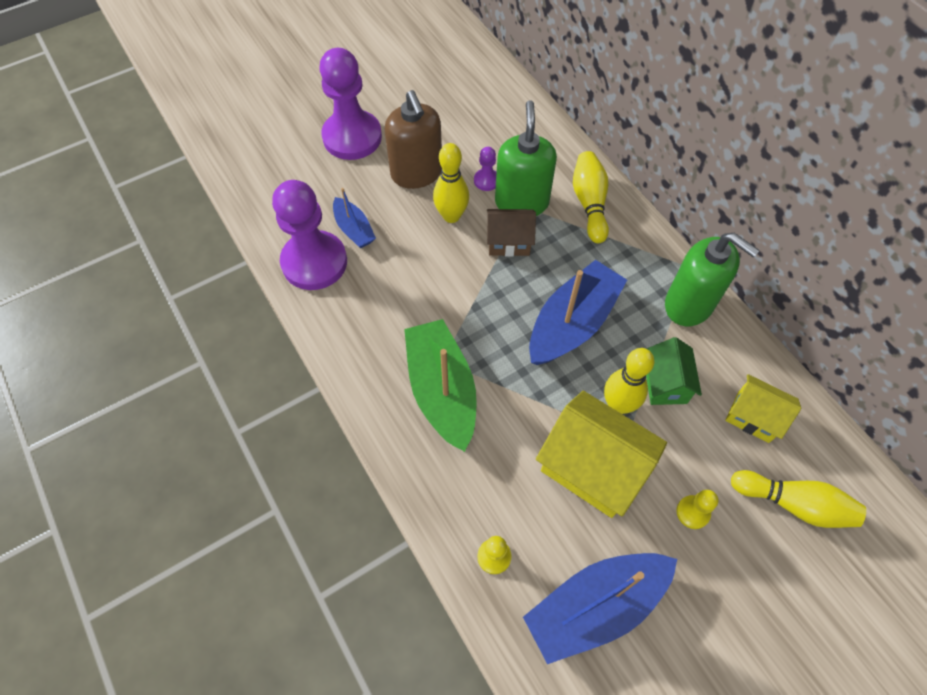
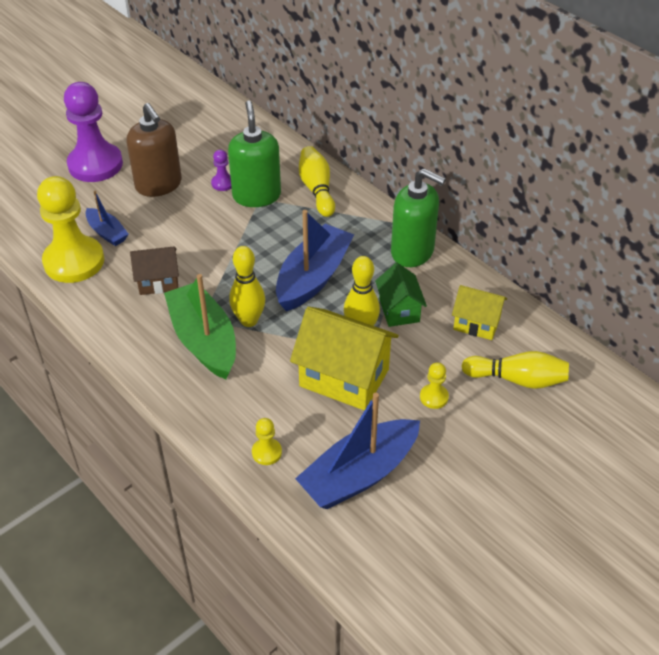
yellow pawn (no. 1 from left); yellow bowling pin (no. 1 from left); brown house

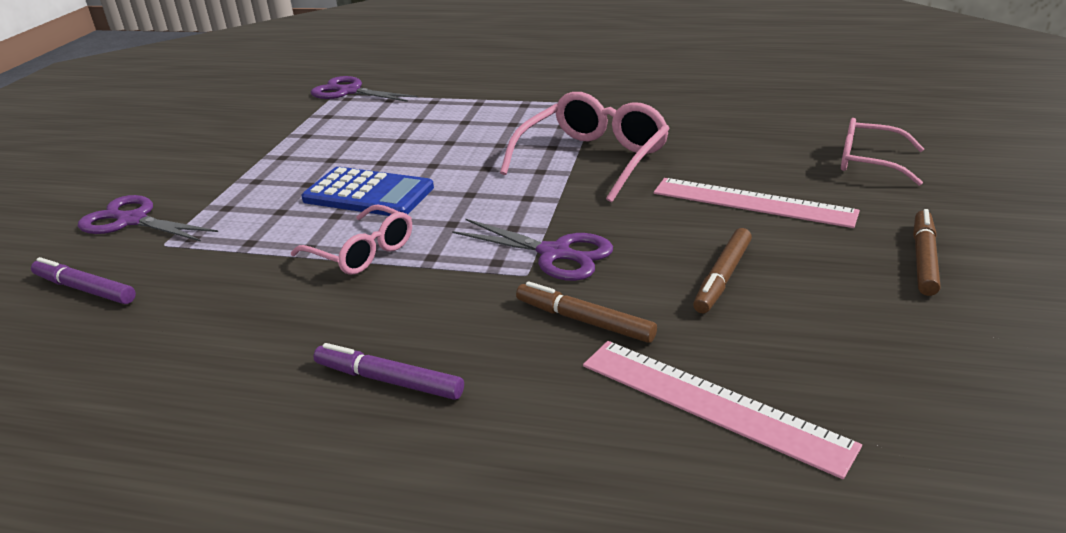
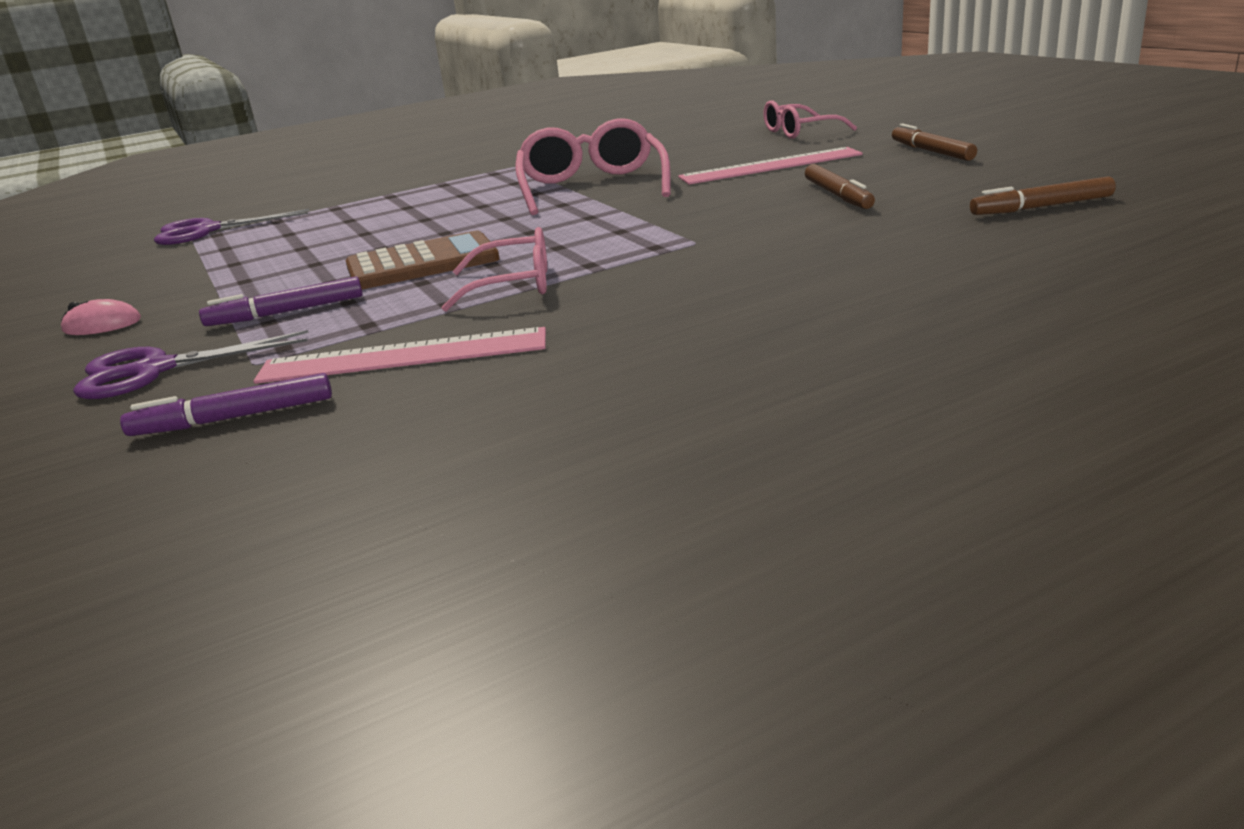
brown calculator; purple marker (no. 2 from left); purple scissors (no. 3 from left in the first image); brown marker (no. 3 from left); pink ruler (no. 1 from left); pink mouse

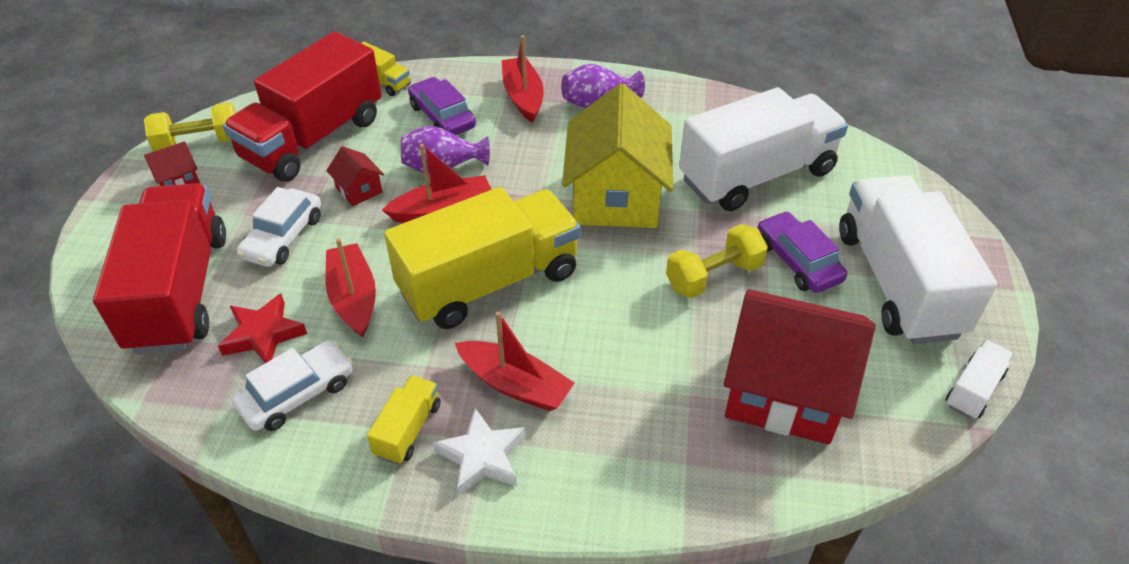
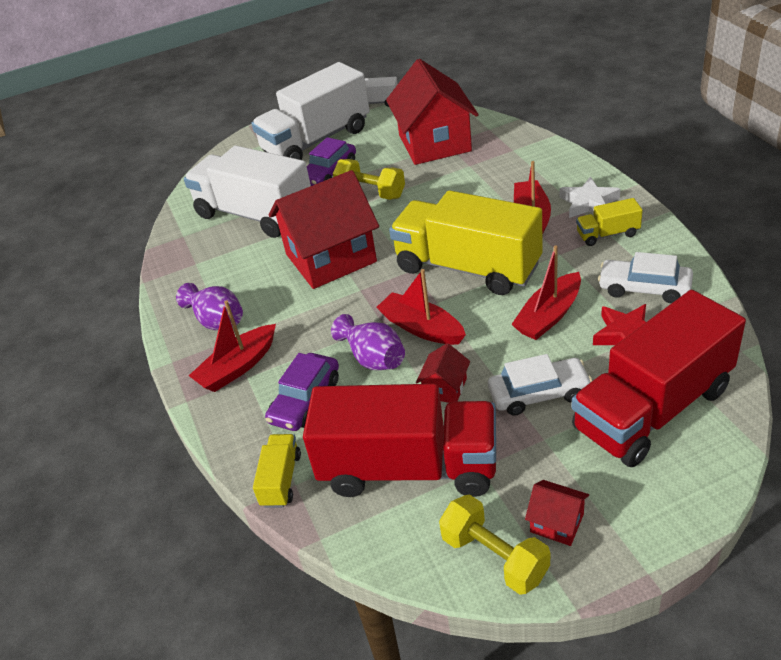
red house (no. 1 from left)

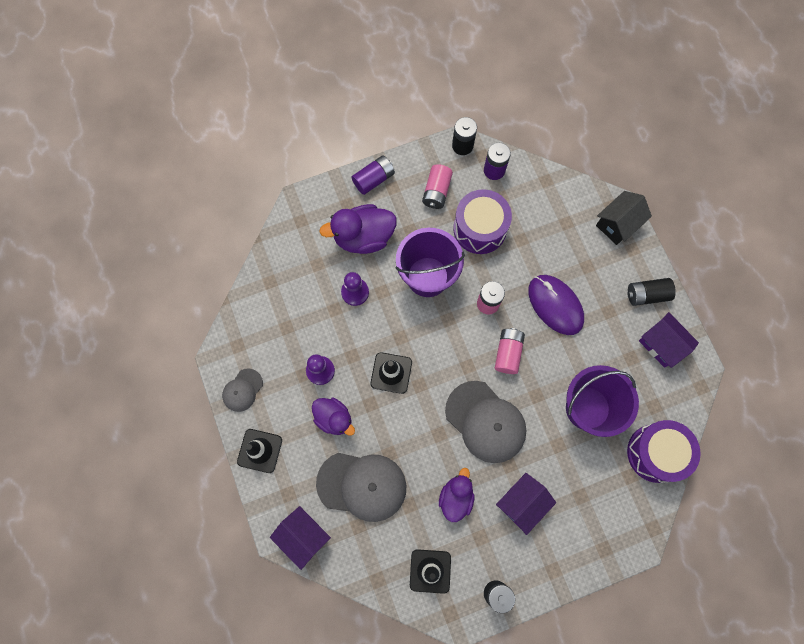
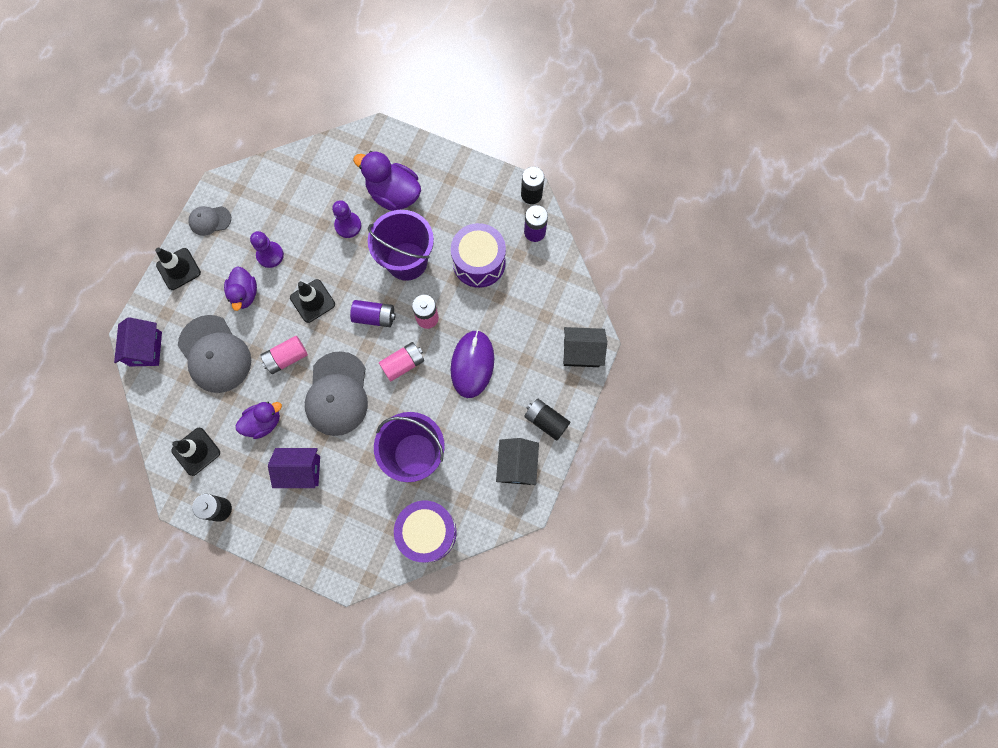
purple battery (no. 1 from left); pink battery (no. 1 from left); black house (no. 1 from left)

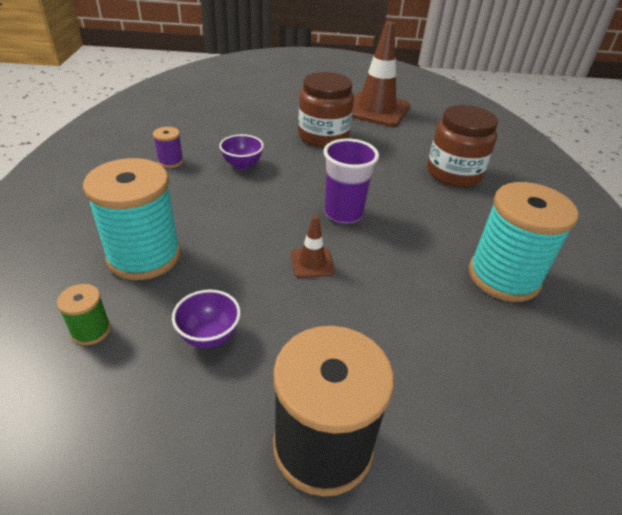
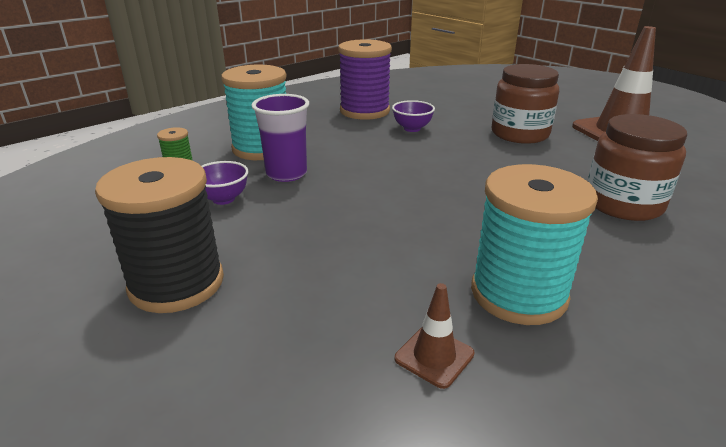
purple spool; brown traffic cone (no. 1 from left); purple cup

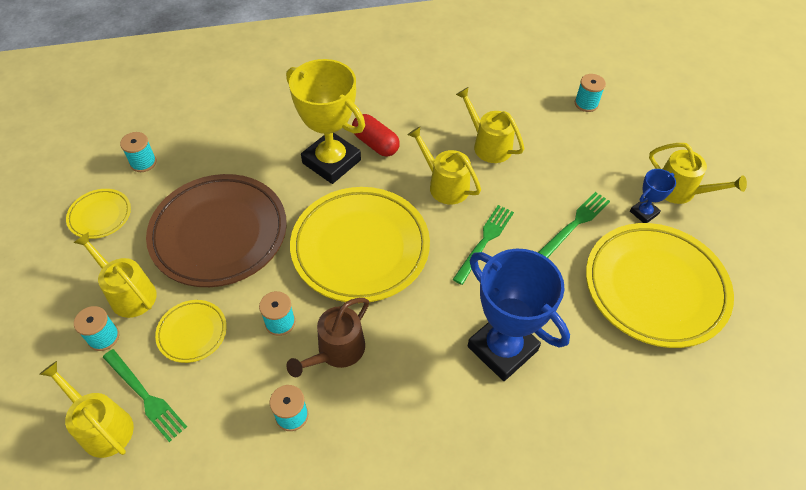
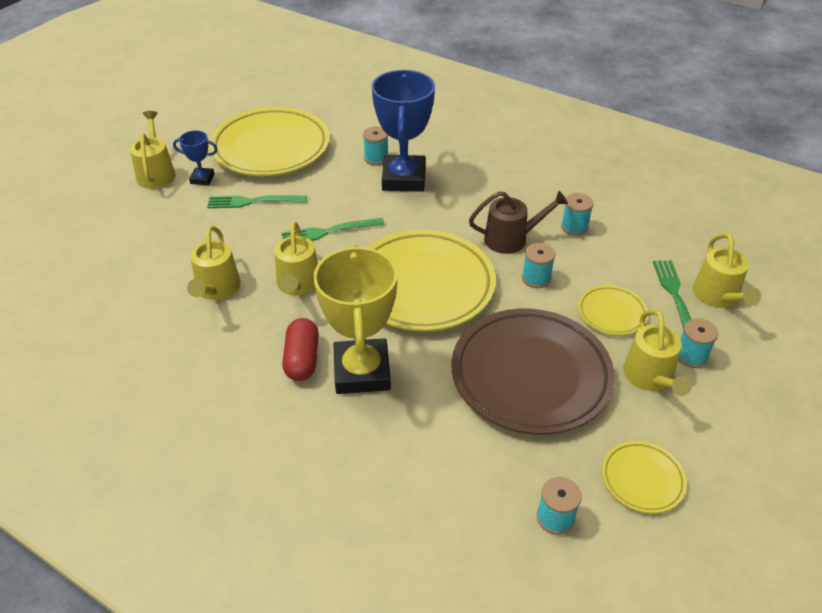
turquoise spool (no. 1 from left)

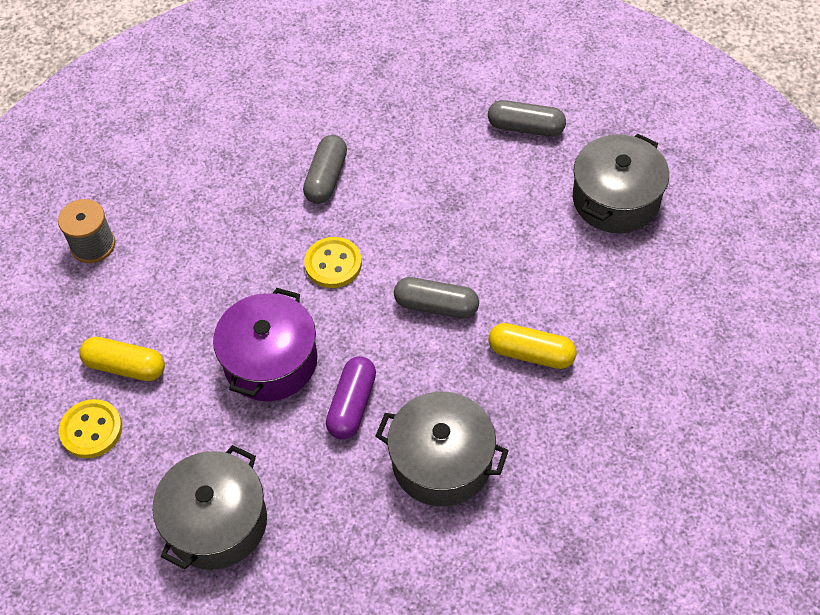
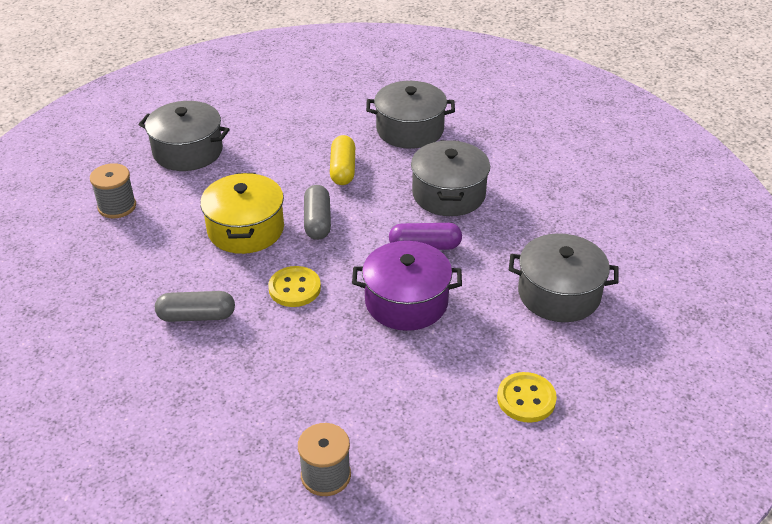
yellow capsule (no. 1 from left in the first image); grey spool (no. 1 from left); yellow pot; grey pot (no. 2 from left)

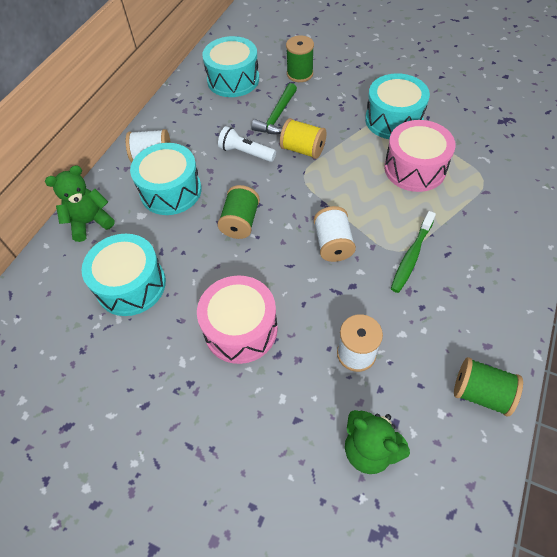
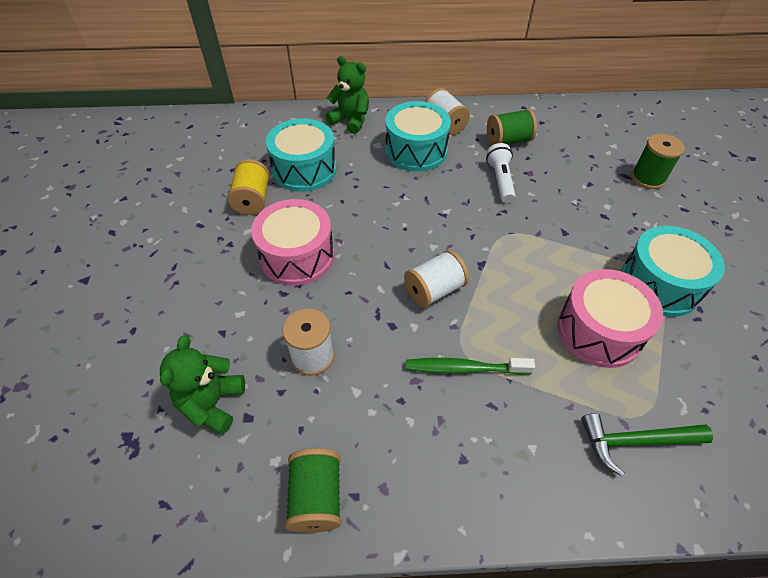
turquoise drum (no. 3 from left in the first image); green spool (no. 2 from left); green hammer; yellow spool

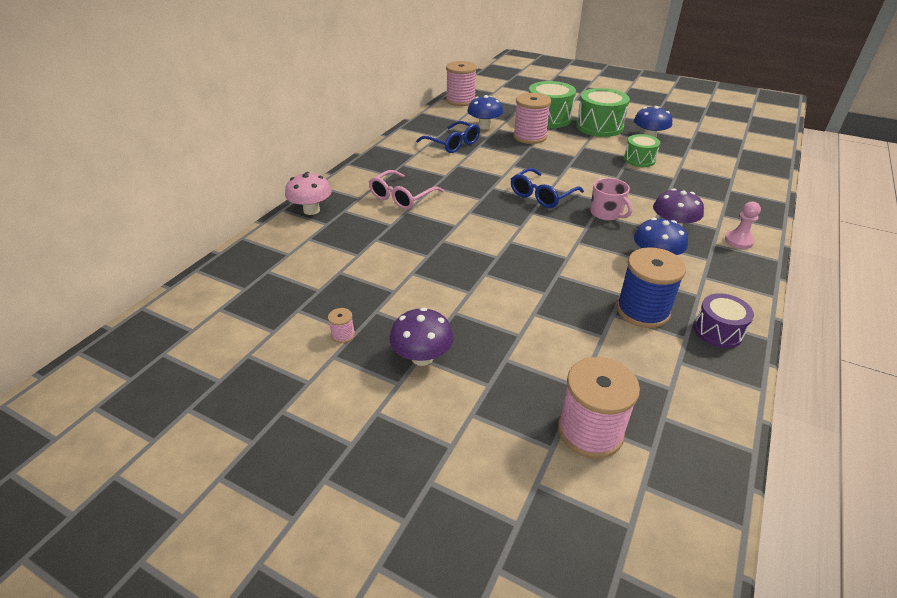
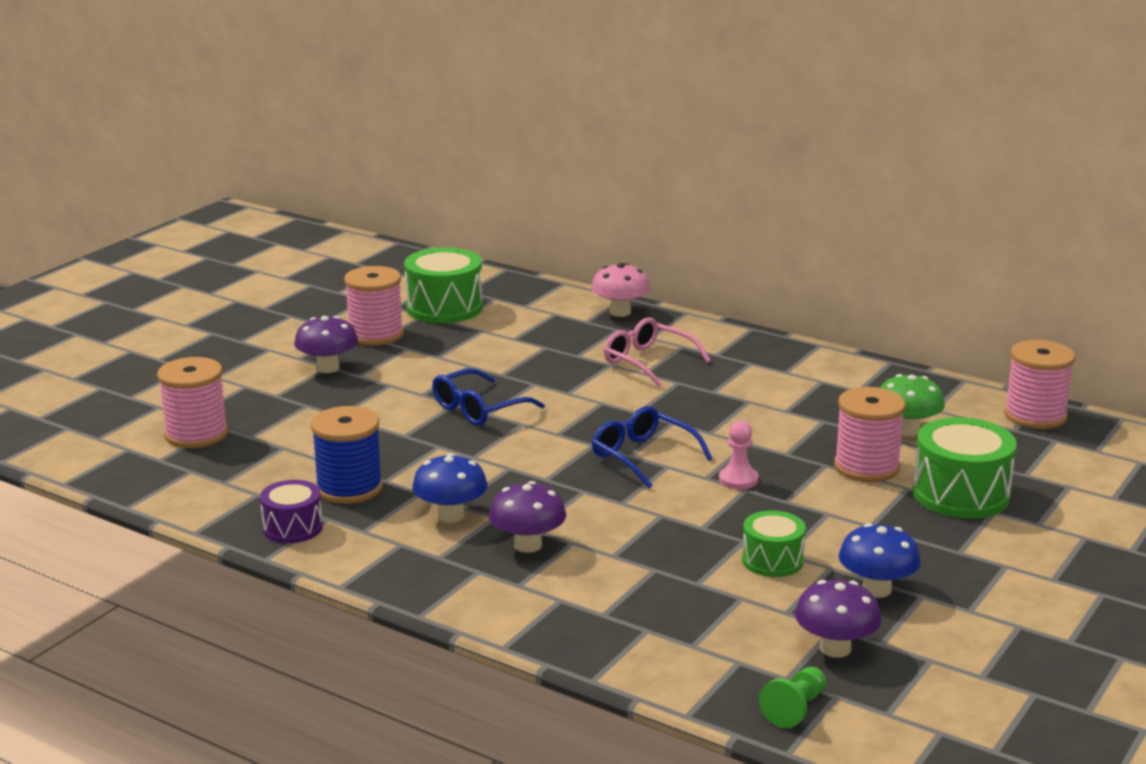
pink spool (no. 2 from left); blue glasses (no. 1 from left); green mushroom; green drum (no. 1 from left); pink mug; pink pawn; green pawn; purple mushroom (no. 3 from left)

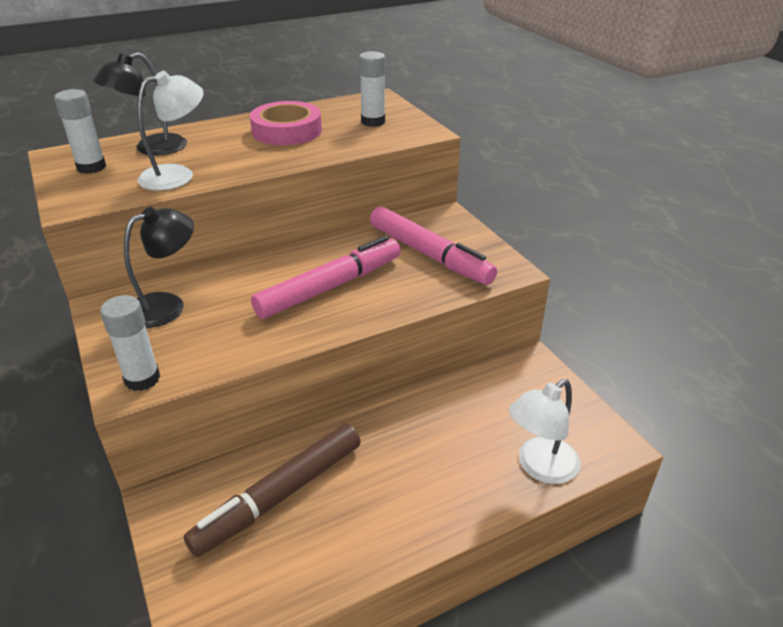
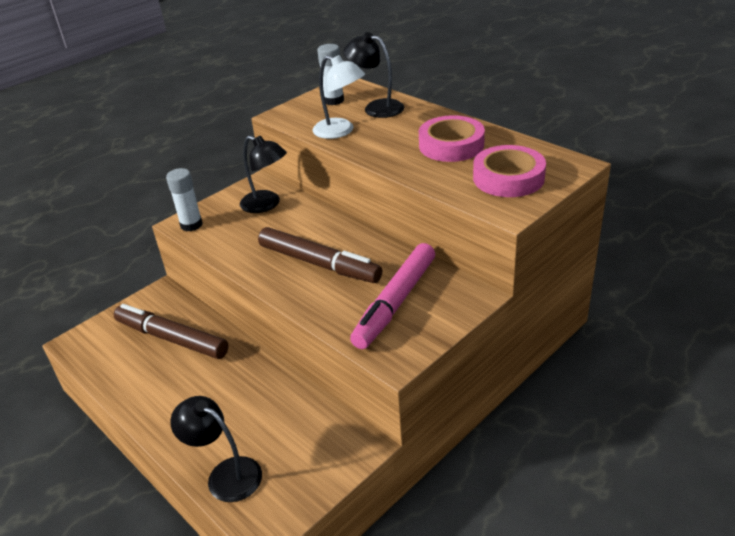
brown marker (no. 2 from left); pink tape (no. 2 from left); black lamp (no. 1 from left)

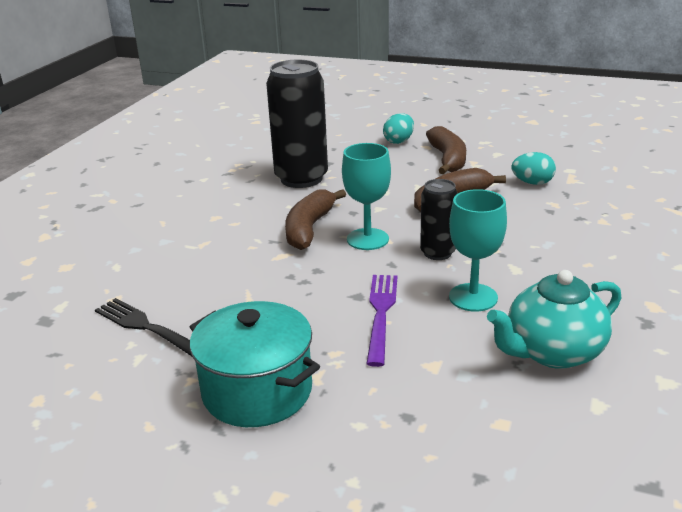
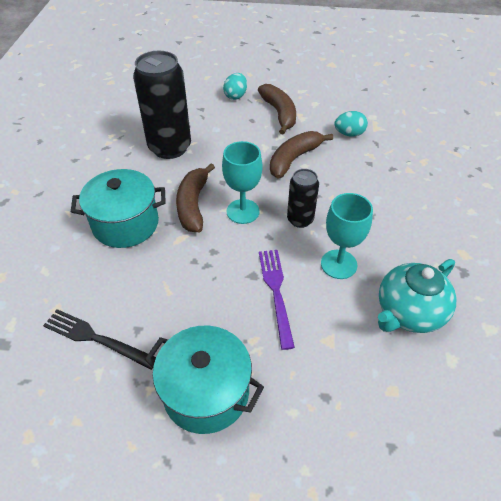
turquoise pot (no. 1 from left)

